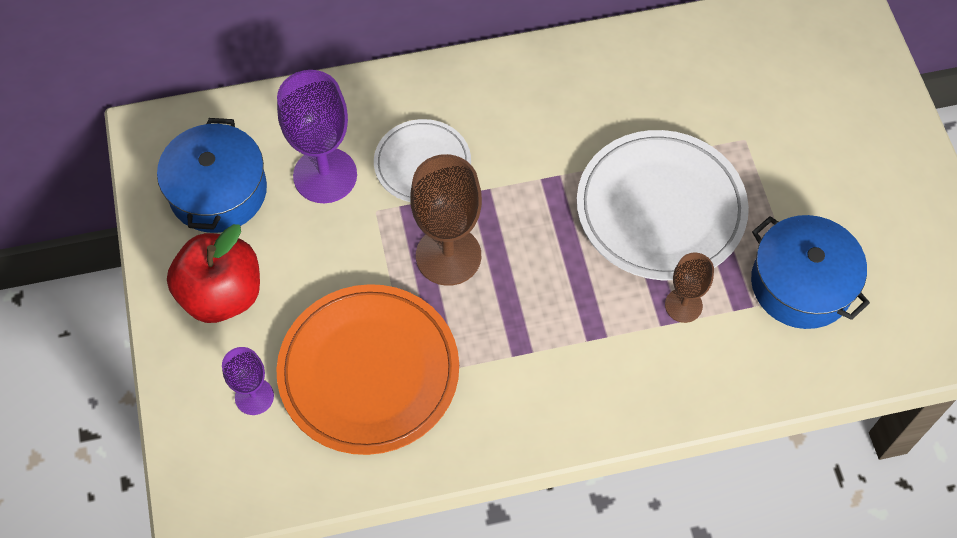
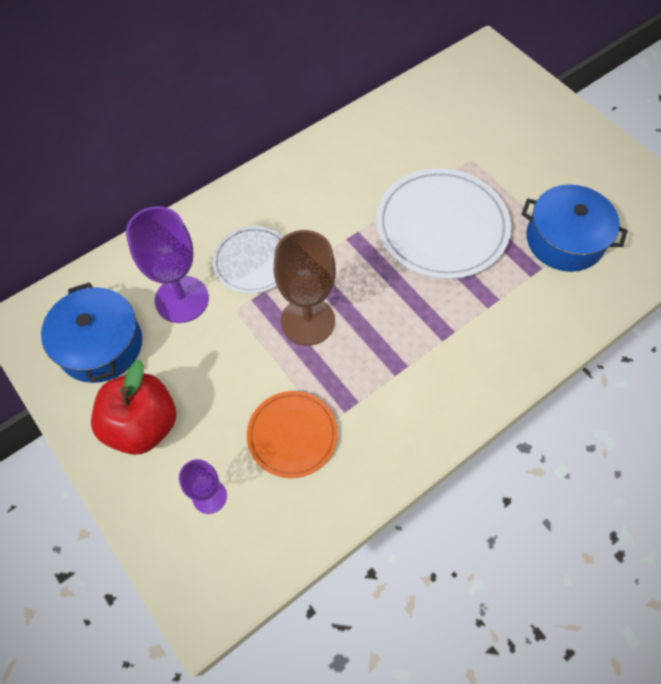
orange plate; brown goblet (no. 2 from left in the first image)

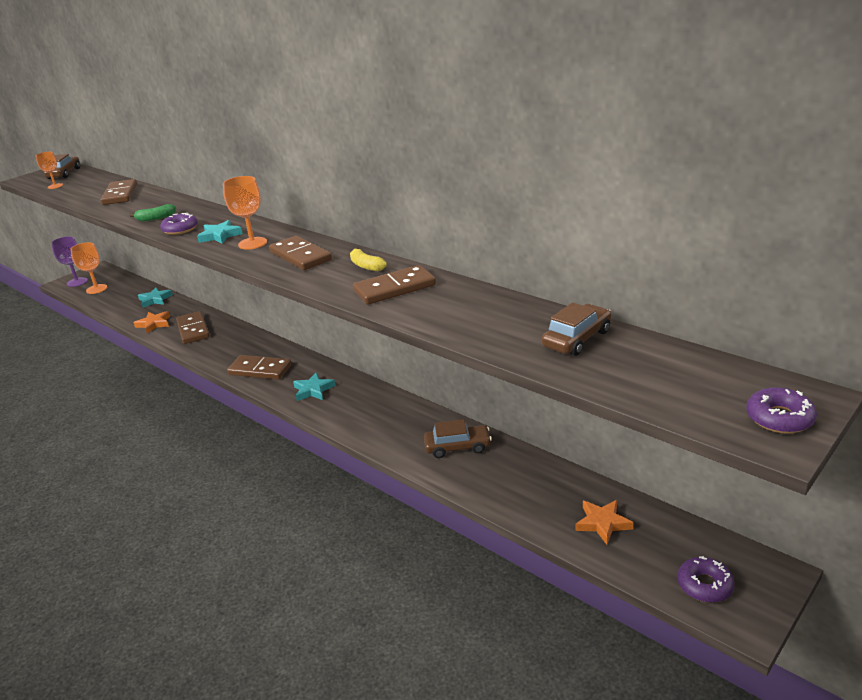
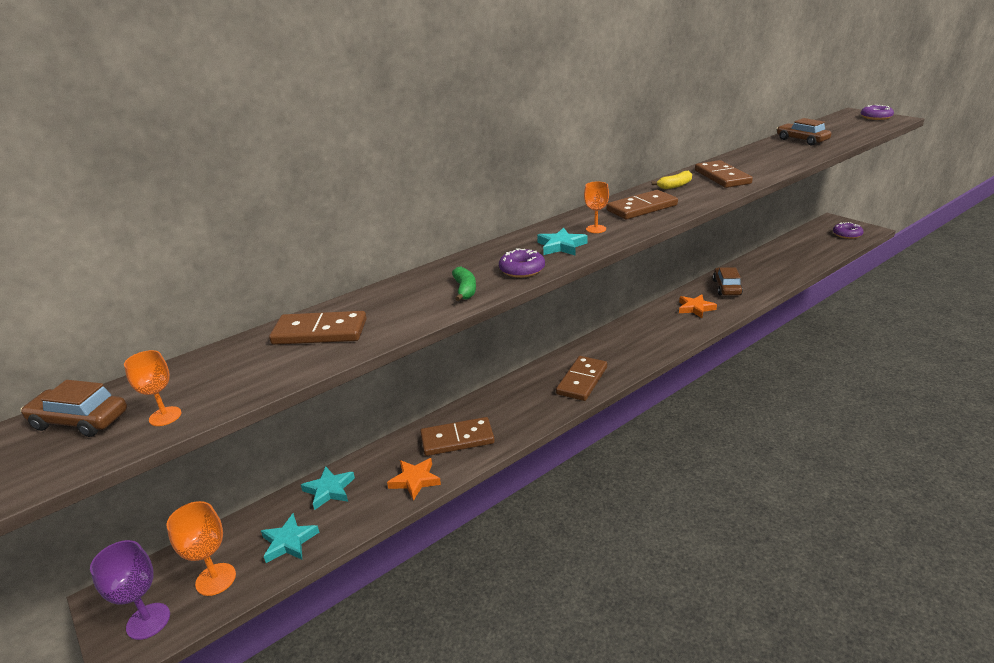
orange goblet (no. 3 from left); turquoise star (no. 1 from left); orange star (no. 2 from left)

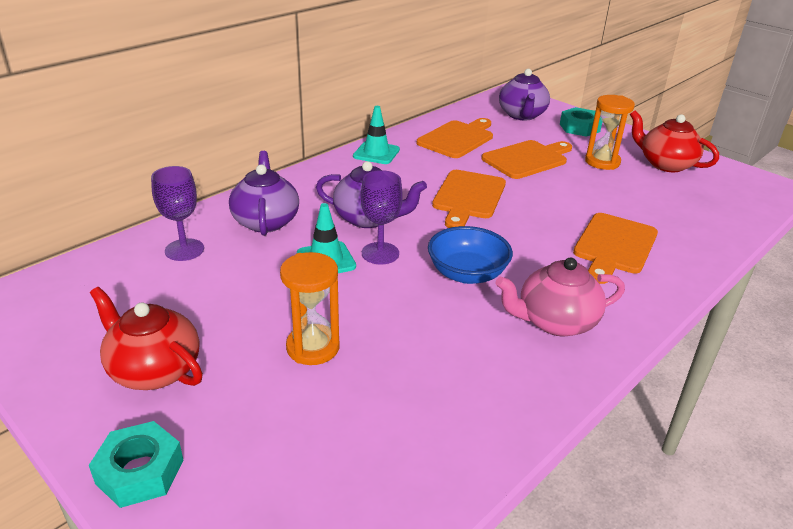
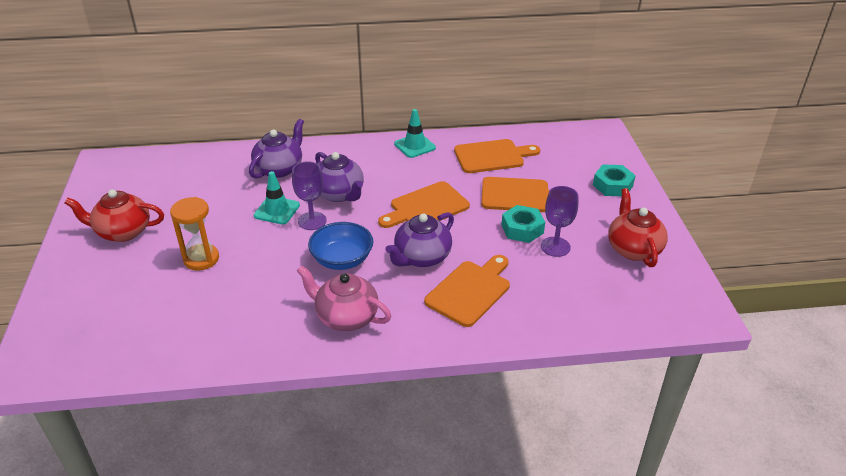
turquoise nut (no. 1 from left); red teapot (no. 1 from left); purple goblet (no. 2 from left); purple teapot (no. 3 from left); orange cutting board (no. 2 from left); orange hourglass (no. 2 from left in the first image)

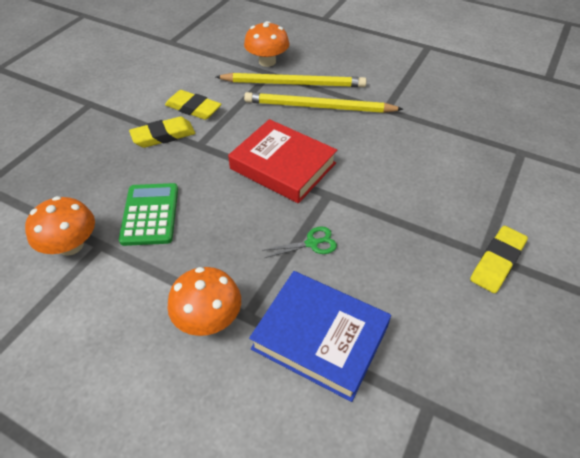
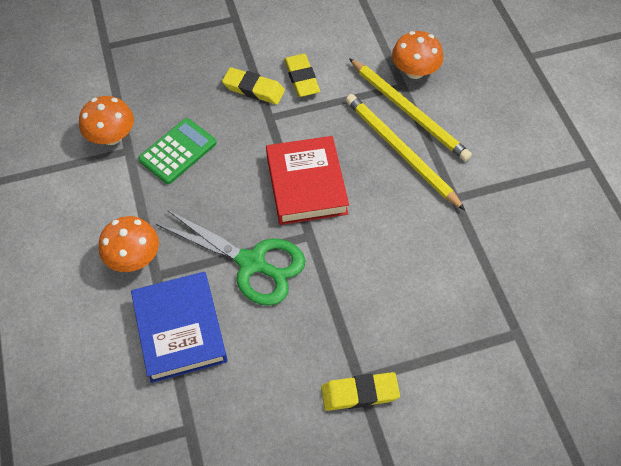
green scissors

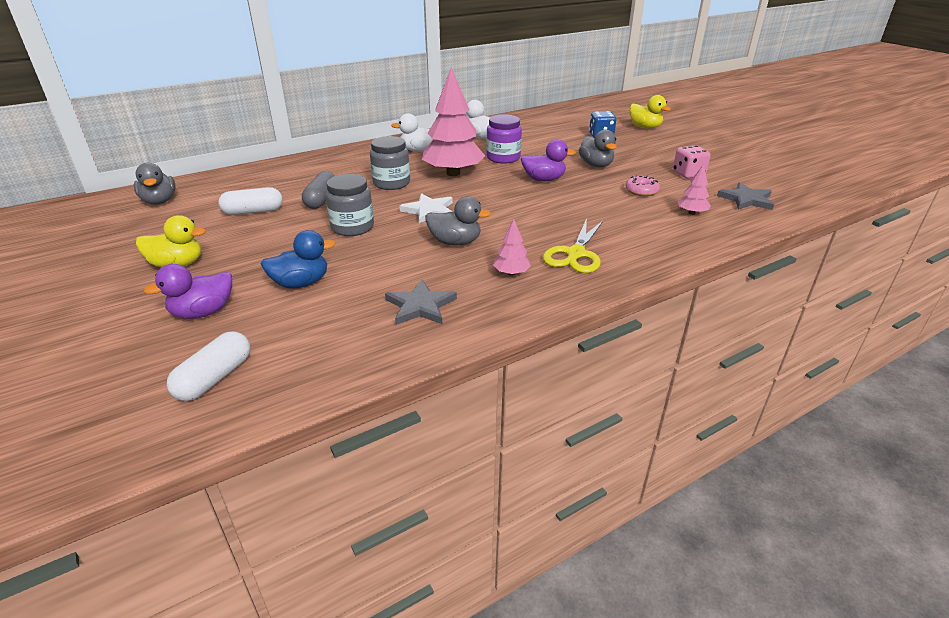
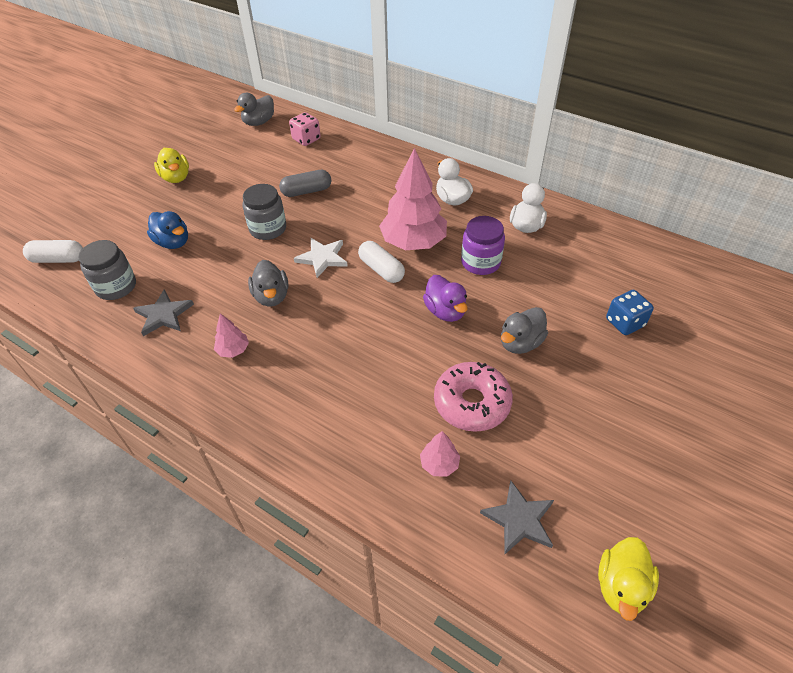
purple duck (no. 1 from left in the first image); white capsule (no. 2 from left); grey jar (no. 1 from left); yellow scissors; pink donut; yellow duck (no. 2 from left); pink dice

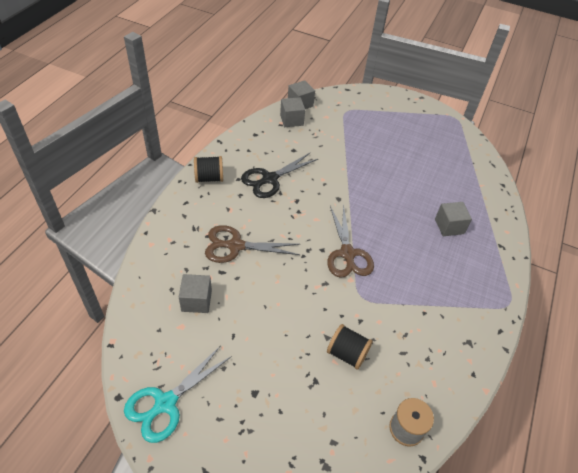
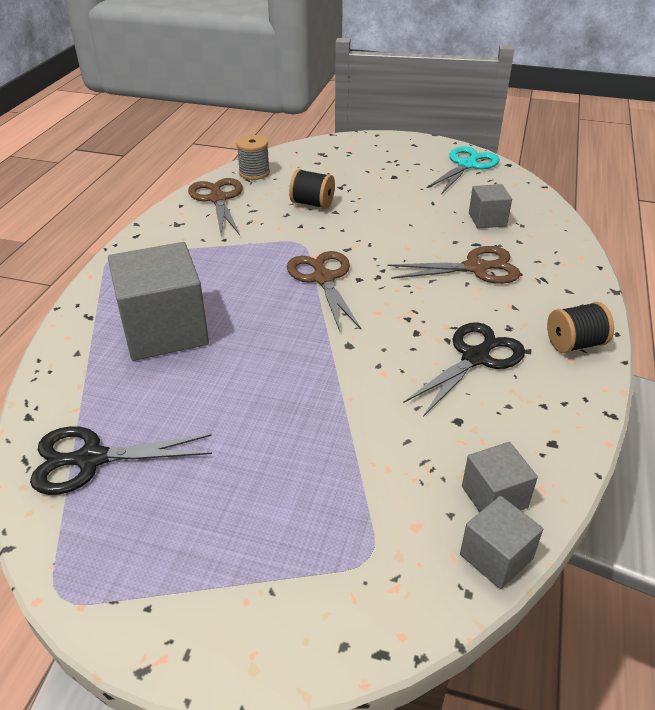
grey cube (no. 1 from left); black scissors (no. 1 from left); brown scissors (no. 1 from left)

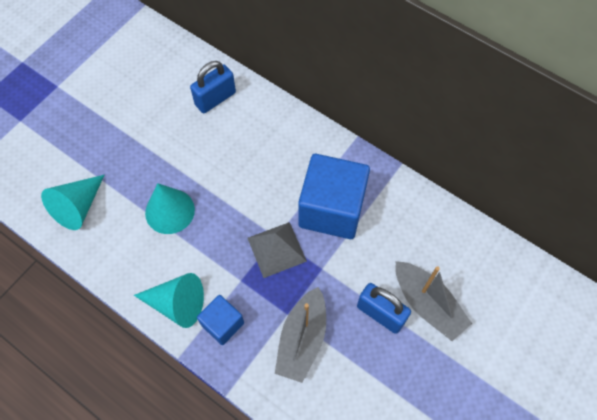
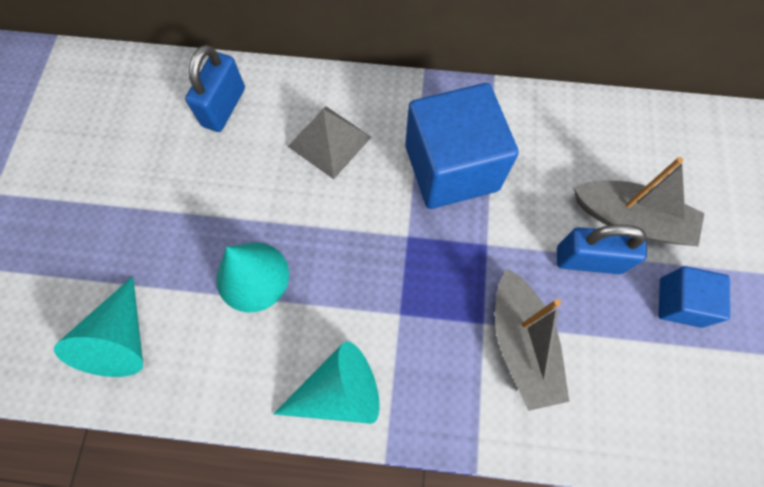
blue cube (no. 2 from left); grey pyramid

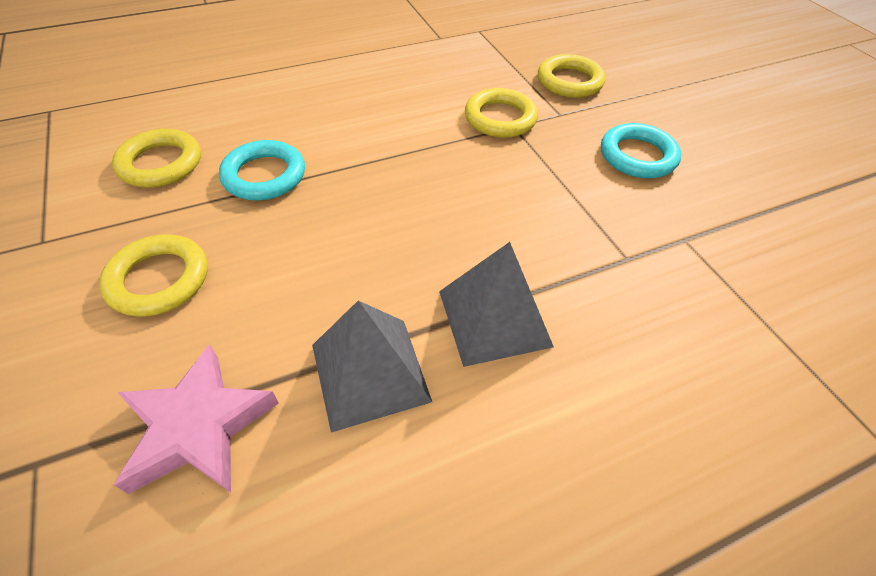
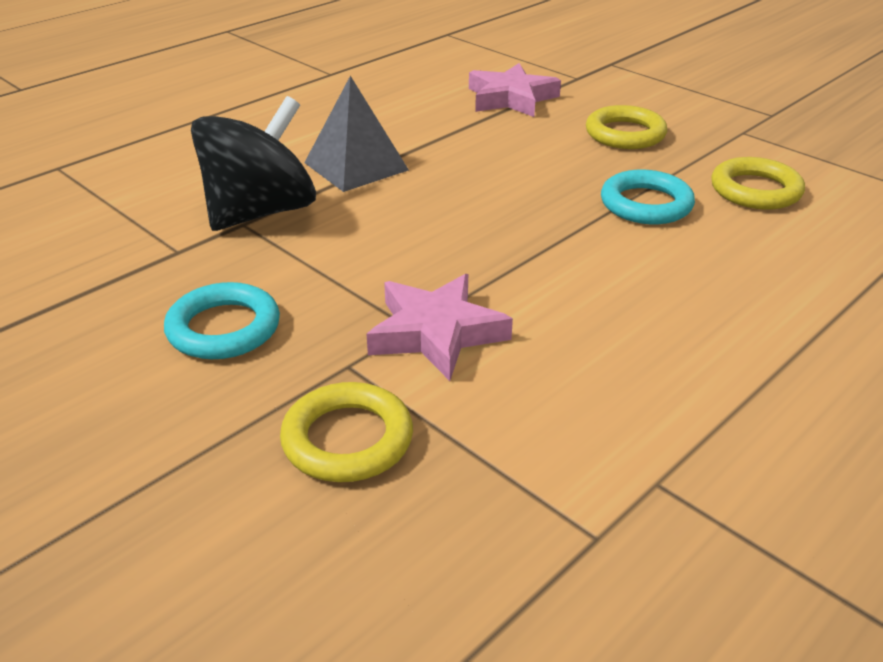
grey pyramid (no. 1 from left in the first image); pink star (no. 1 from left); black spinning top

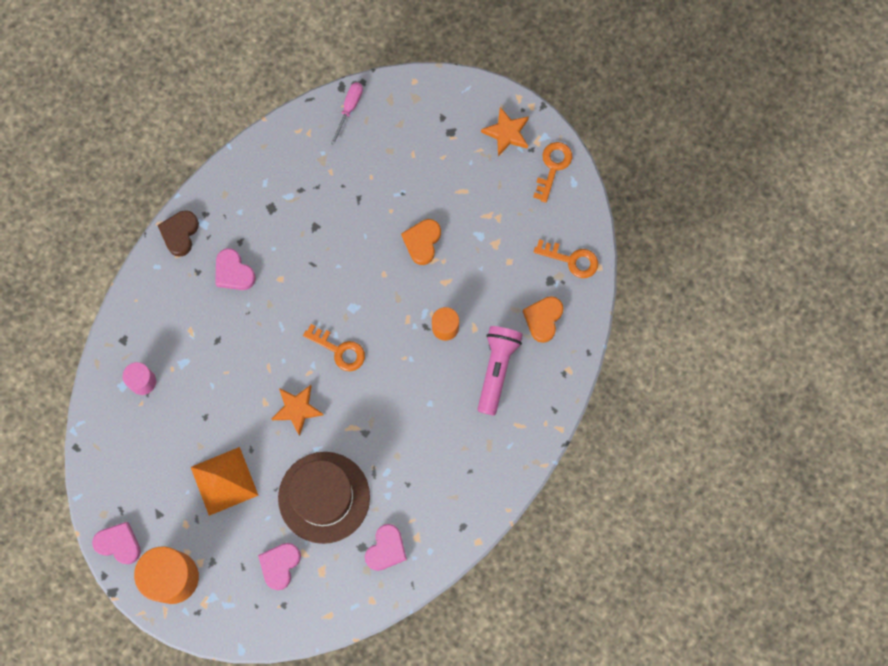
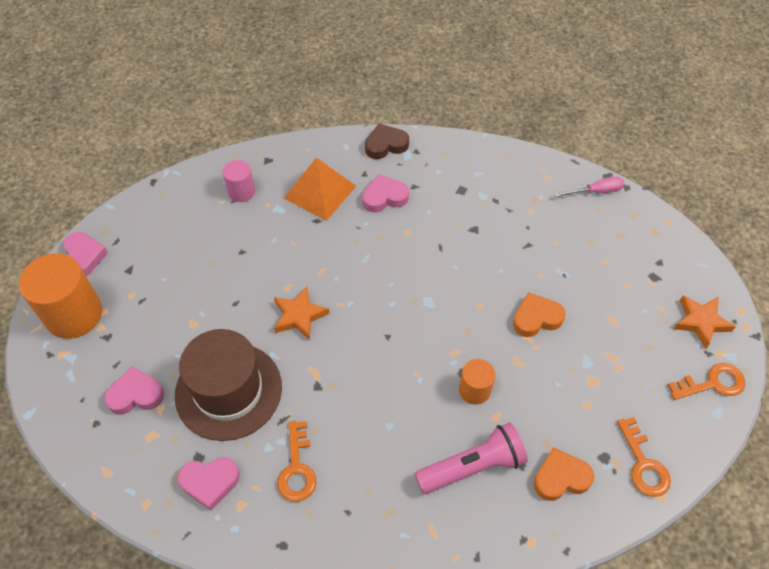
orange pyramid; pink heart (no. 4 from left); orange key (no. 1 from left)

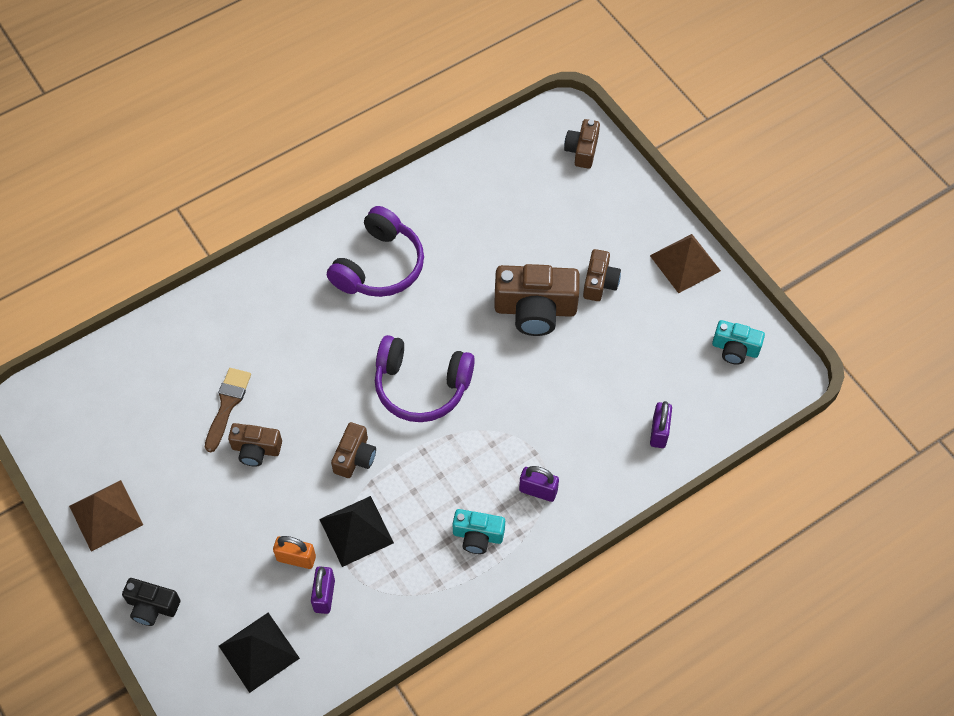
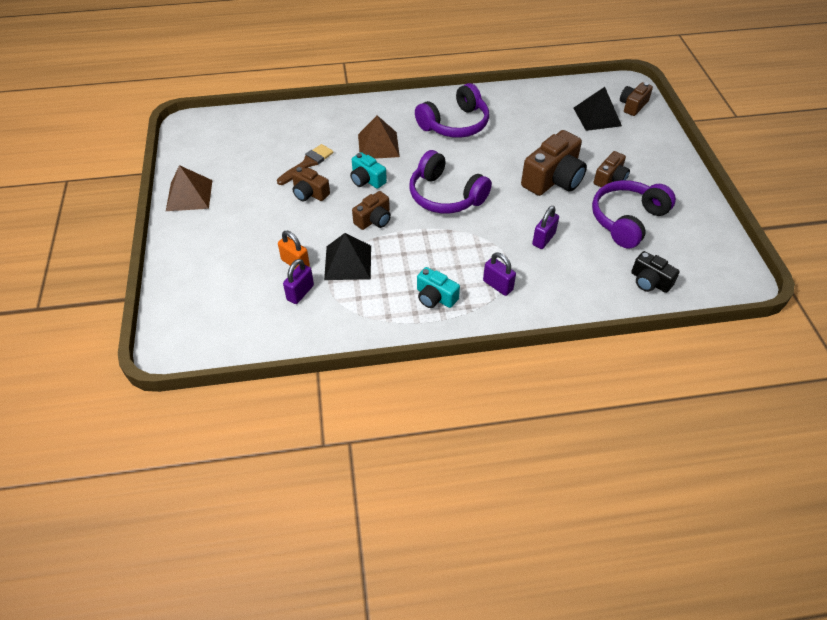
black camera; black pyramid (no. 2 from left); brown camera (no. 3 from left); brown pyramid (no. 2 from left); purple padlock (no. 3 from left); turquoise camera (no. 1 from left); purple headphones (no. 3 from left)

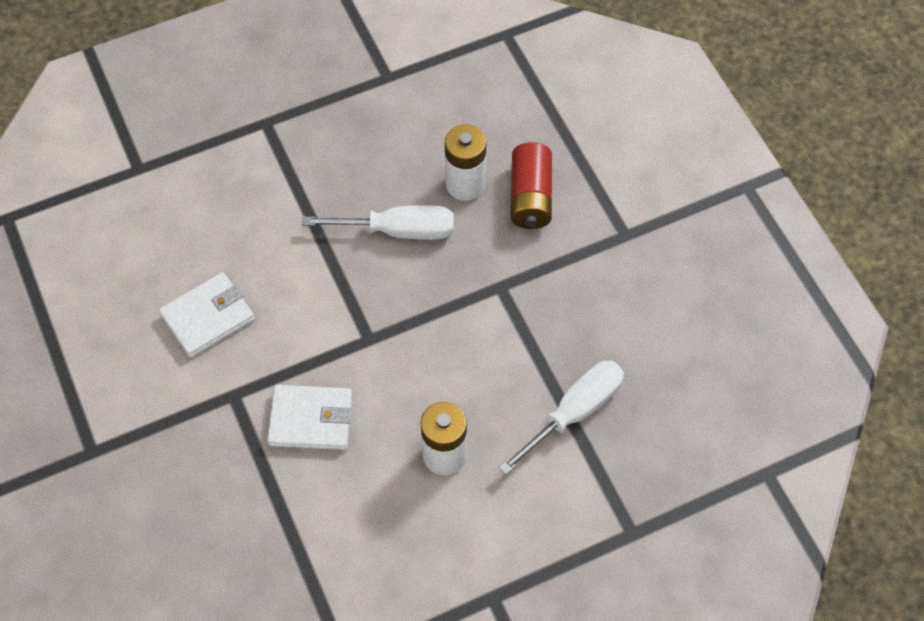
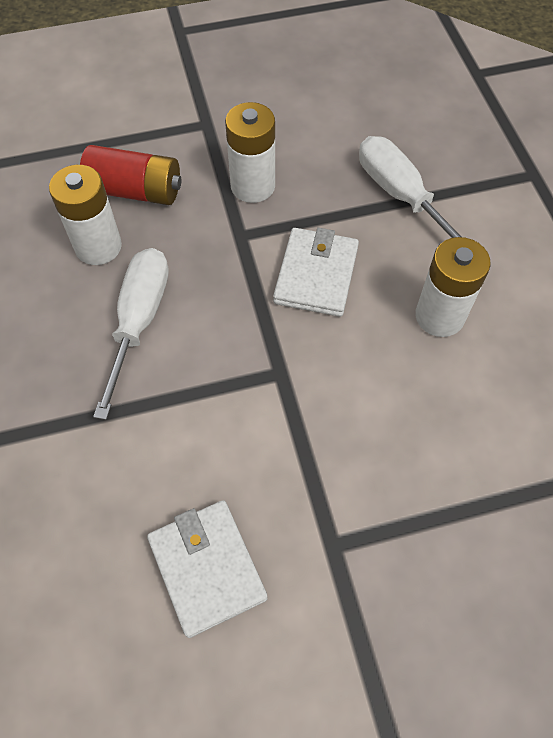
white wallet (no. 2 from left); white battery (no. 2 from left)

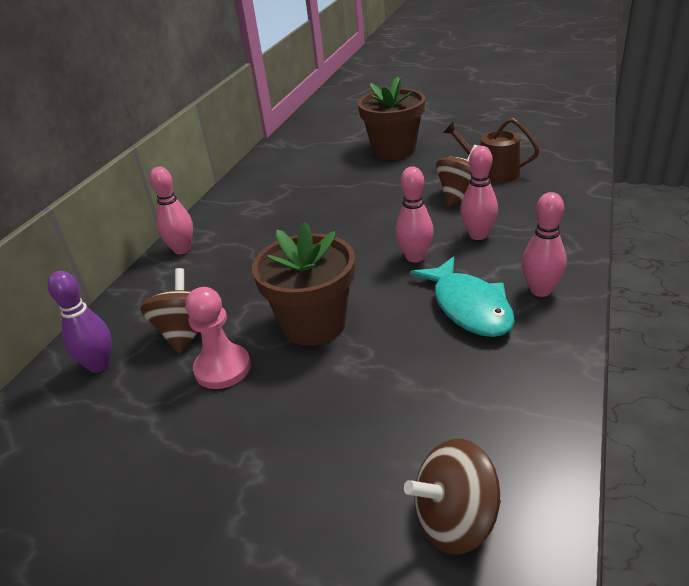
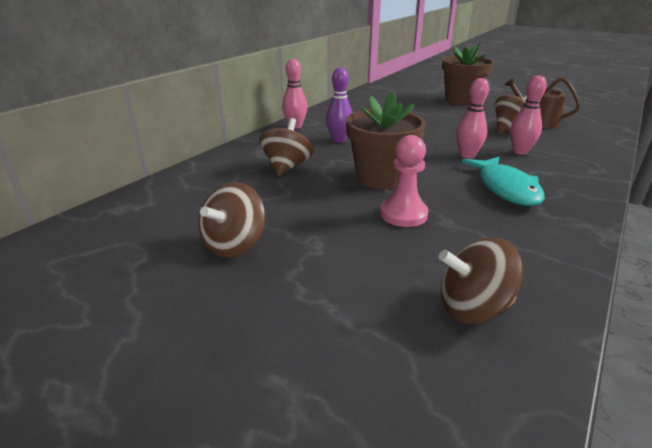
purple bowling pin; pink pawn; pink bowling pin (no. 4 from left in the first image); brown spinning top (no. 1 from left)

